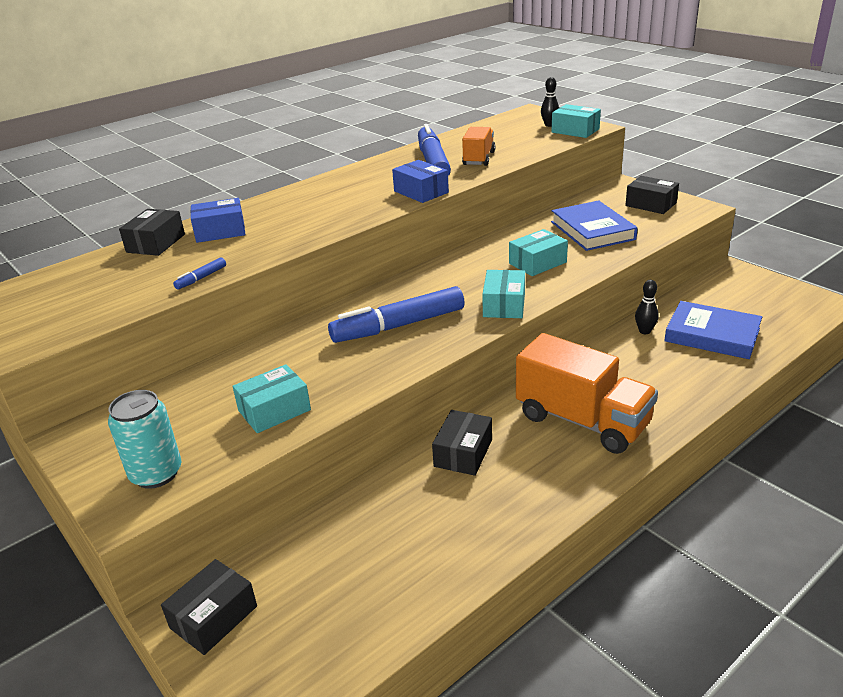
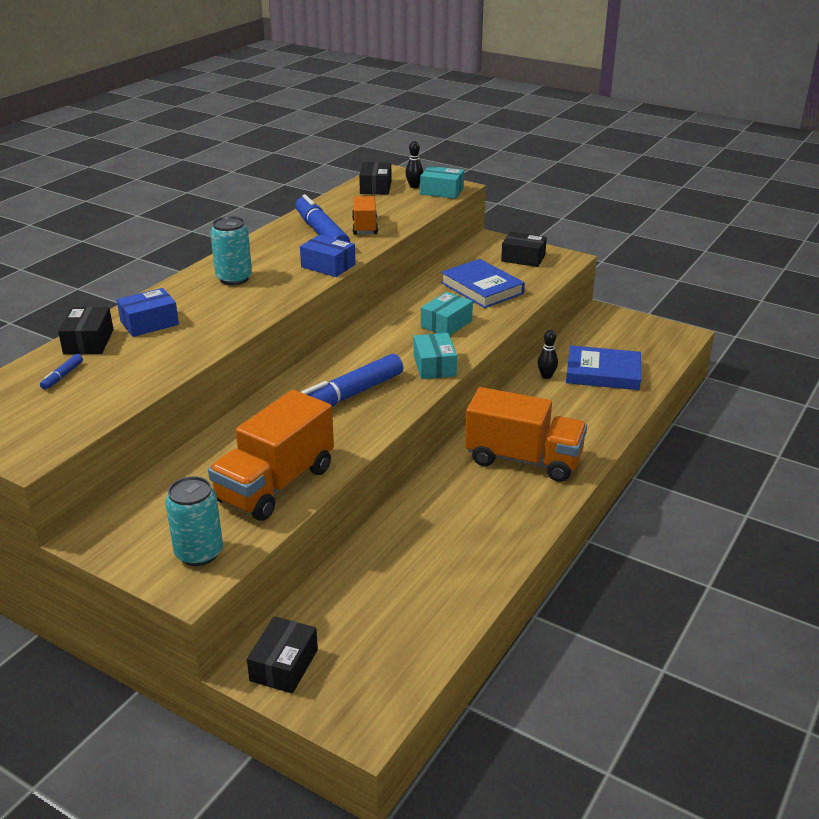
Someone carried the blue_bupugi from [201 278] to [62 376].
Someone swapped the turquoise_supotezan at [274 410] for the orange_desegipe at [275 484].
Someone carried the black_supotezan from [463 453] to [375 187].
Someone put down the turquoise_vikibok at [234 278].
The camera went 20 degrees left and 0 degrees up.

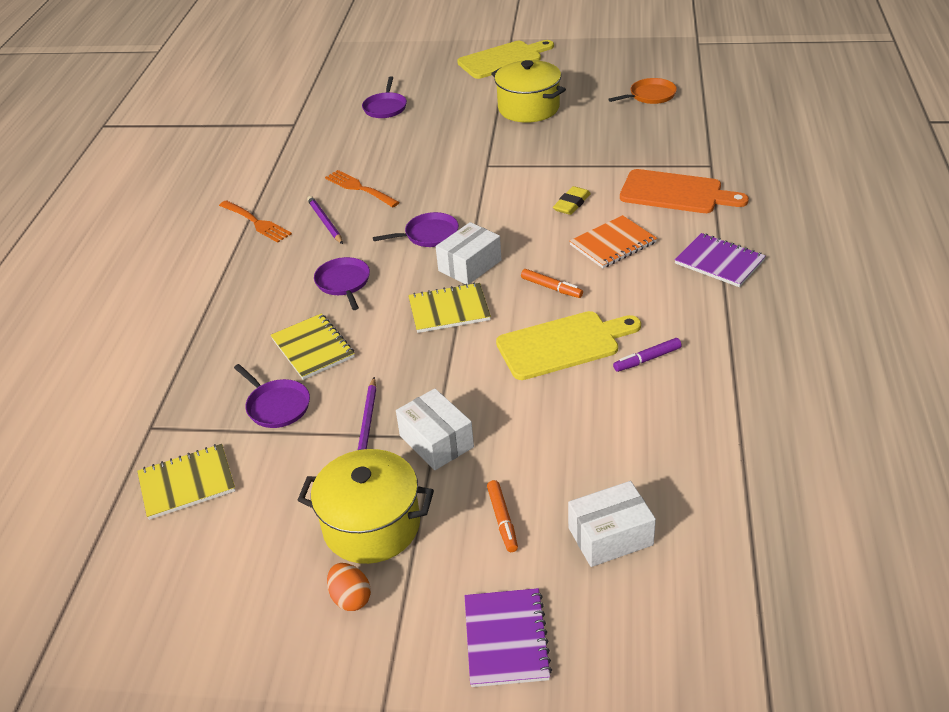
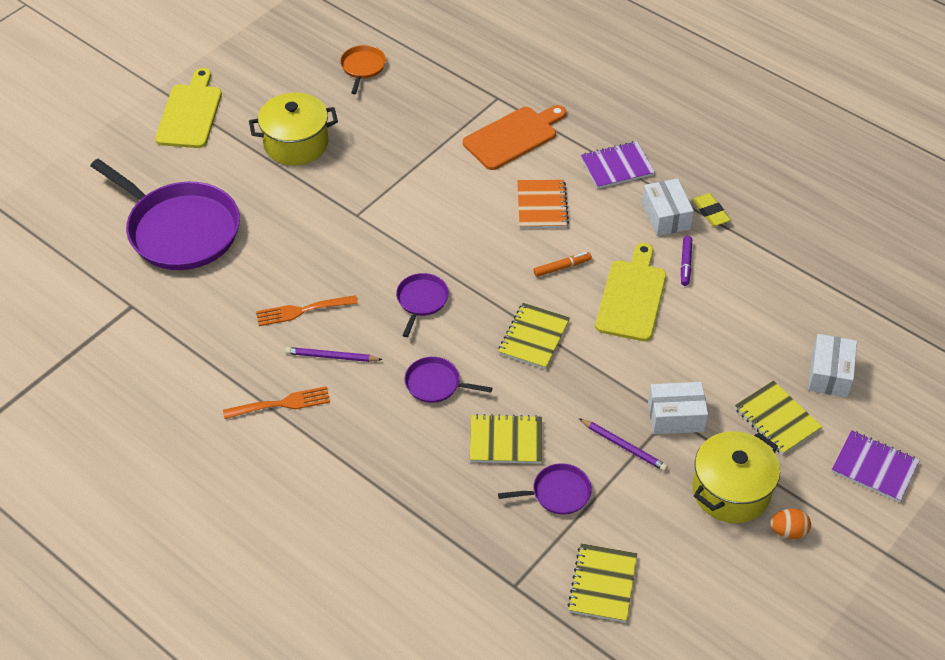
Someone scaled the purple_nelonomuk at [385 107] by 2.22.
Someone carried the white_supotezan from [470 265] to [666 216].
Someone swapped the orange_bupugi at [502 520] for the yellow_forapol at [777 419].
Someone carried the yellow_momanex from [572 204] to [710 212].
The camera went 60 degrees left and 10 degrees up.

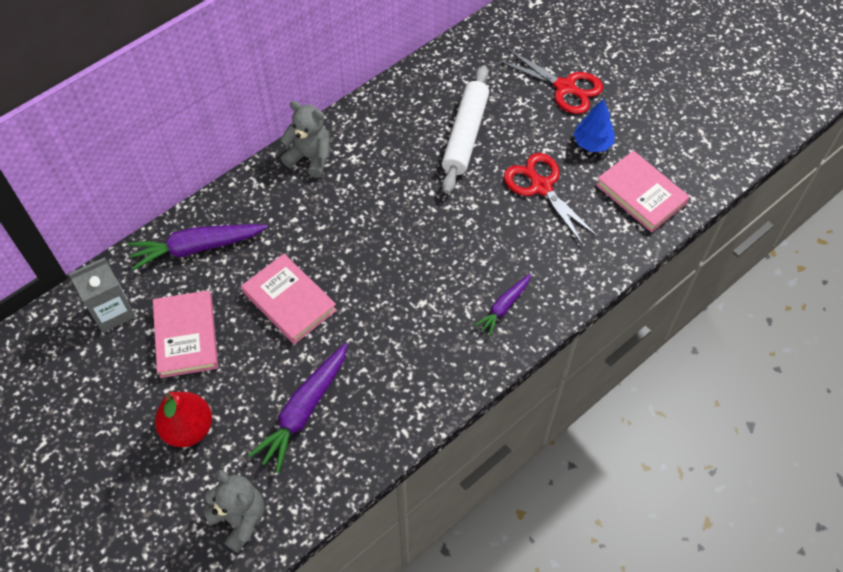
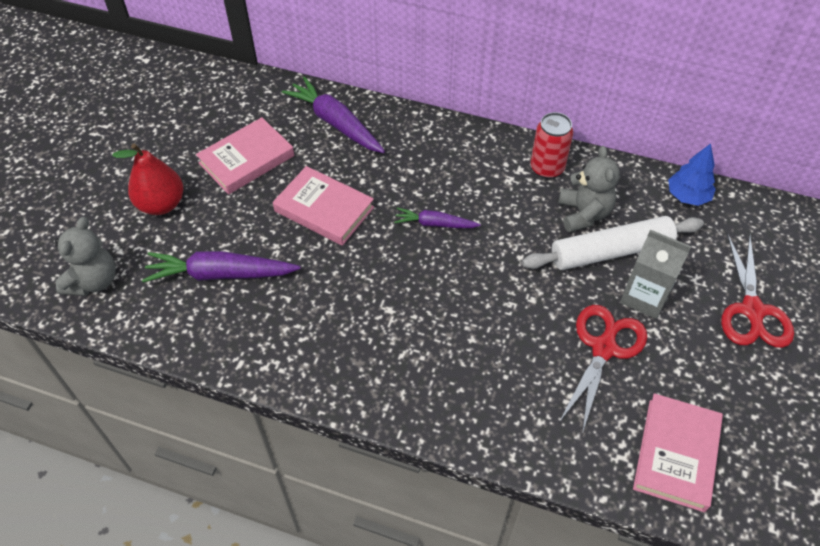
Someone carried the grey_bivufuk from [113 311] to [644 297].
Someone rotated the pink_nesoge at [289 301] by 75 degrees counterclockwise.
Someone carried the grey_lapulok from [310 157] to [583 214].
Someone carried the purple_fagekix from [503 307] to [434 224].
Someone carried the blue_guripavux from [592 143] to [687 196].
Someone put down the red_vikibok at [547 168].
The camera went 60 degrees right and 5 degrees down.

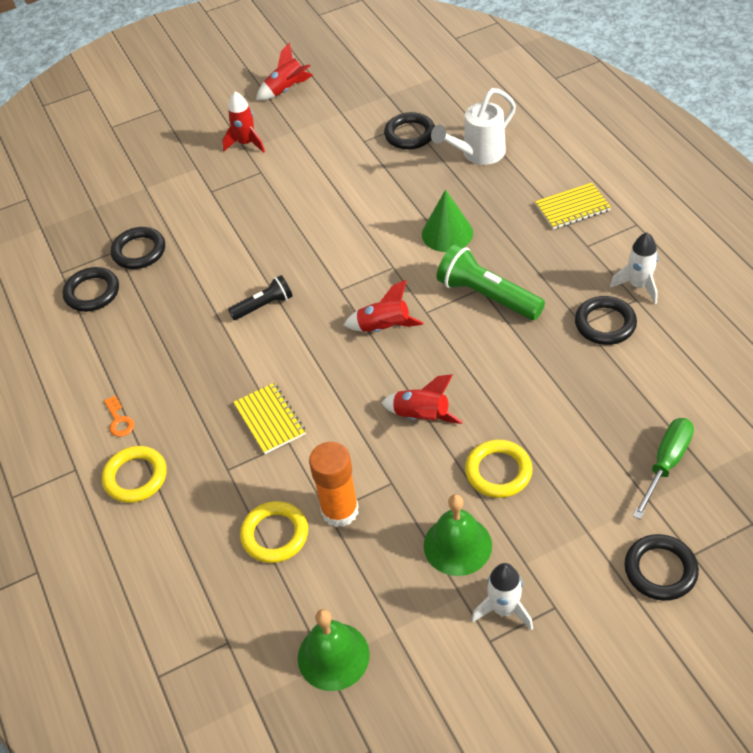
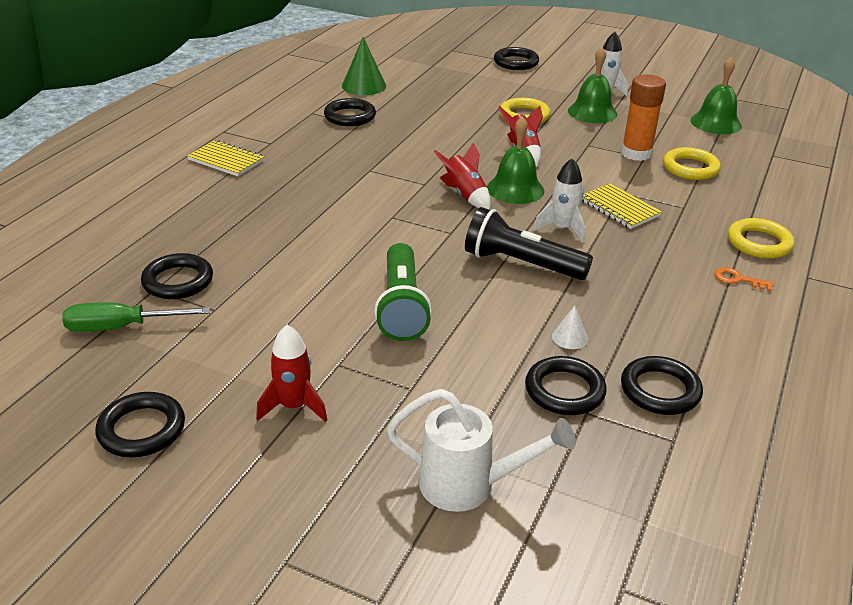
Someone rotated the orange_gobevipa at [119 420] by 90 degrees counterclockwise.
Someone scaled the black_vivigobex at [264 306] by 1.67.
Someone rotated the yellow_forapol at [270 419] by 60 degrees counterclockwise.
Someone swapped the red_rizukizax at [286 90] for the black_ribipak at [142 429].
Someone carried the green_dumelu from [447 233] to [364 86].
Someone carried the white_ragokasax from [477 154] to [470 486].
Someone carried the green_vivigobex from [487 296] to [401 306].
Someone carried the white_rizukizax from [638 285] to [562 229].
Someone carried the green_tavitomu from [666 463] to [121 327].
Someone put down the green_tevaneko at [515 189].
Someone put down the white_dumelu at [569 337].
The camera went 135 degrees left and 15 degrees down.

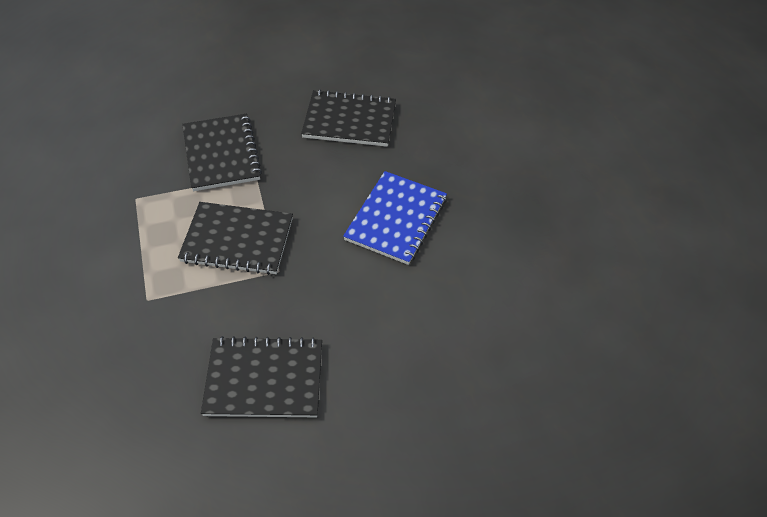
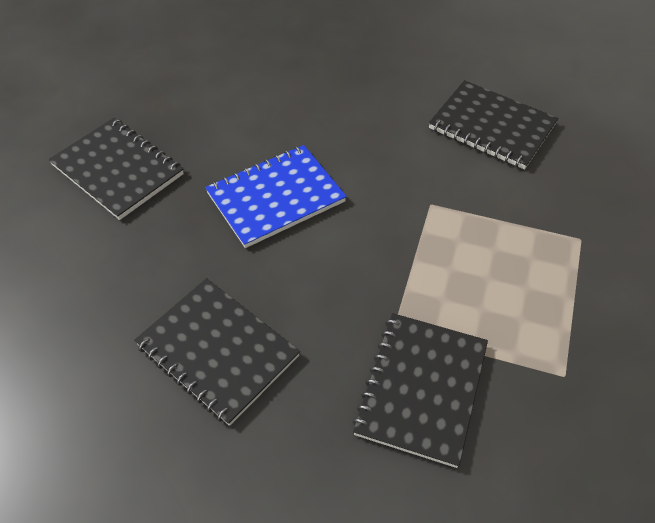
Someone carried the black_forapol from [237 240] to [118 170].
The camera went 145 degrees left and 0 degrees up.

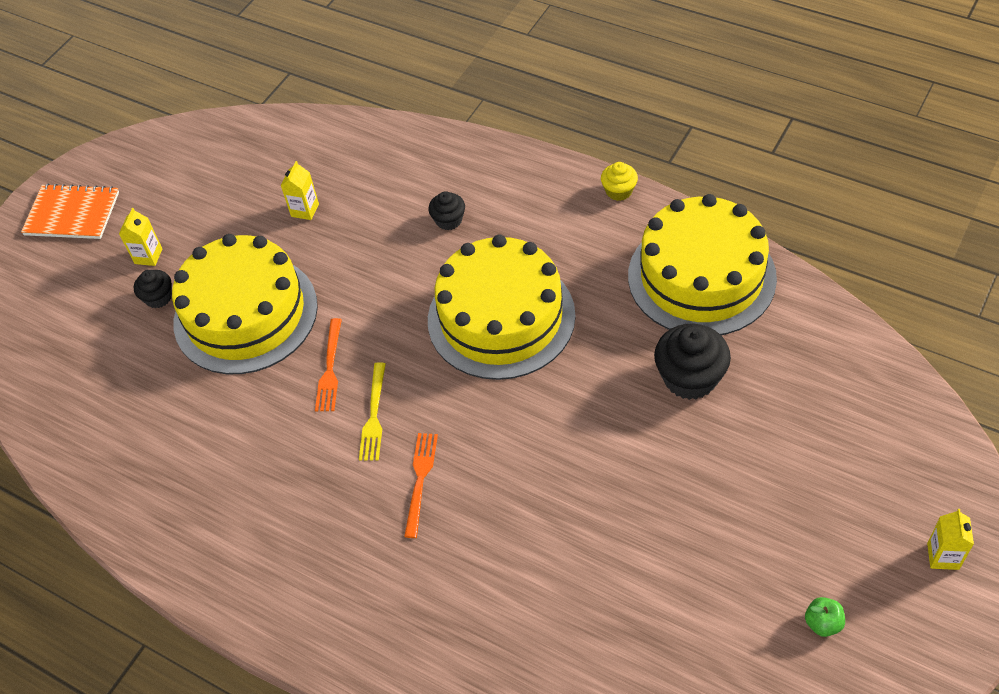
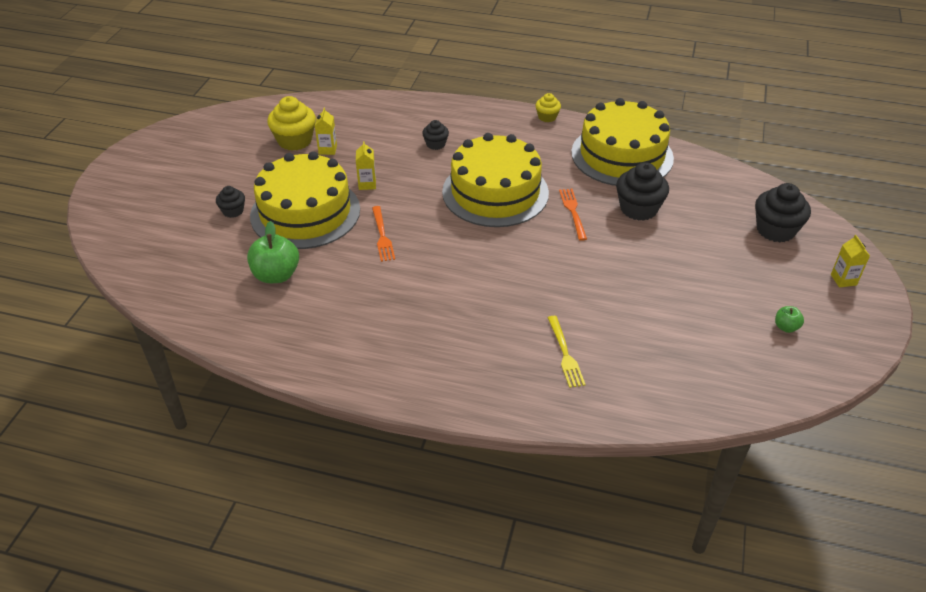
Someone took away the orange_forapol at [72 214].
Someone carried the yellow_bivufuk from [148 256] to [367 184].
Someone carried the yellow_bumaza from [374 416] to [565 354].
Someone carried the orange_bumaza from [420 479] to [572 211].
Someone put down the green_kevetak at [276 275].
Someone put down the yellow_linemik at [295 140].
Someone put down the black_linemik at [775 230].
The camera went 20 degrees left and 10 degrees down.

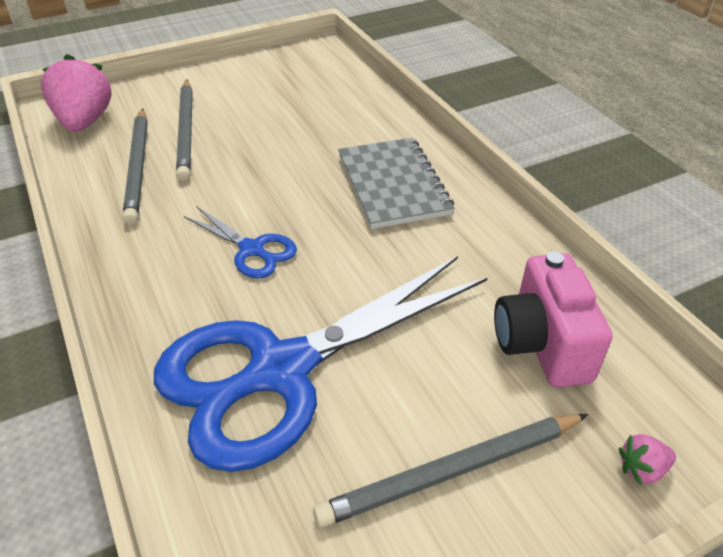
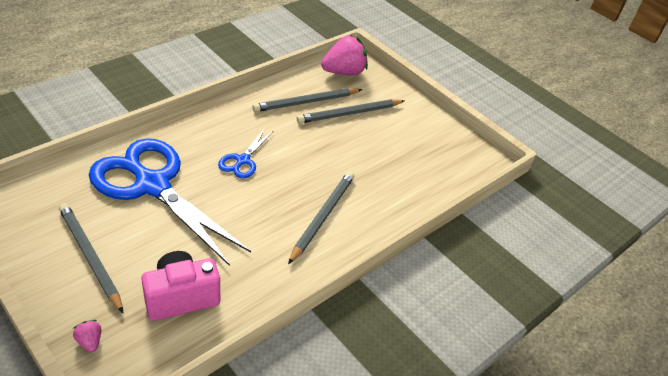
Someone swapped the grey_forapol at [393 185] for the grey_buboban at [322 217].
The camera went 70 degrees right and 0 degrees up.

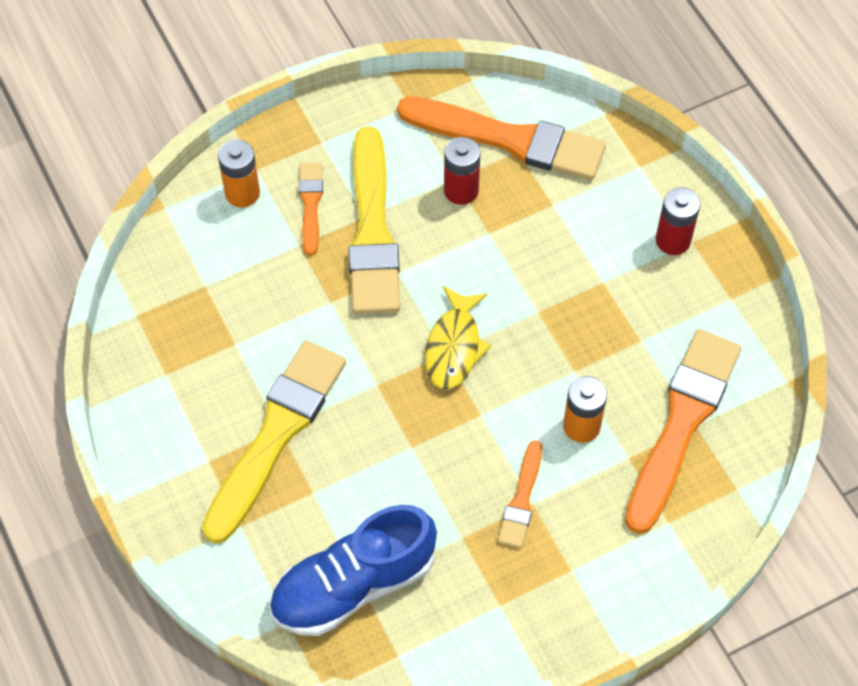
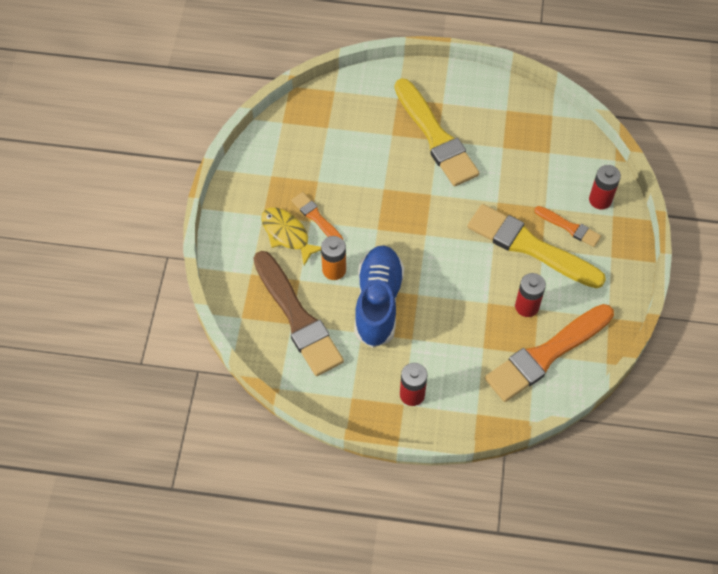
Someone repainted the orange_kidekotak at [242 193], which became the red_kidekotak at [600 200].
Someone carried the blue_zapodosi from [353 585] to [378 303].
Someone carried the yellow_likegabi from [454 347] to [287 234].
Someone repainted the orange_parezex at [682 423], which became the brown_parezex at [297 317].
The camera went 125 degrees right and 0 degrees up.

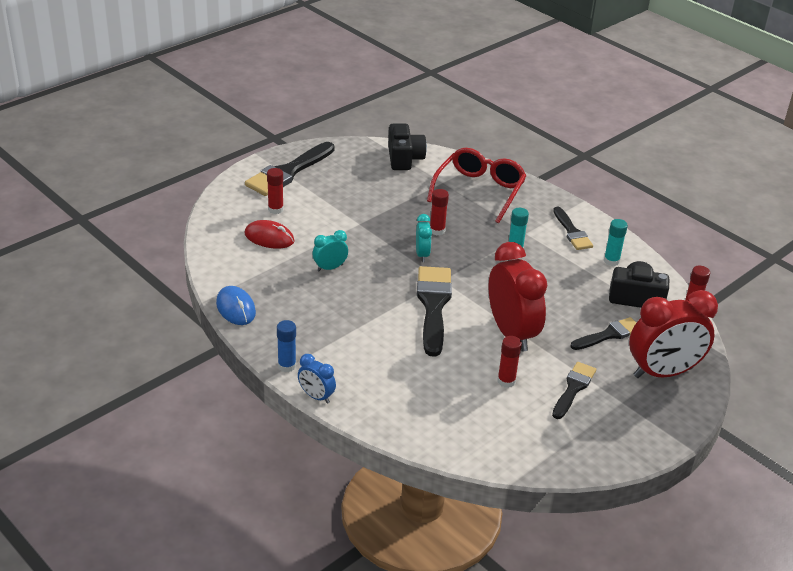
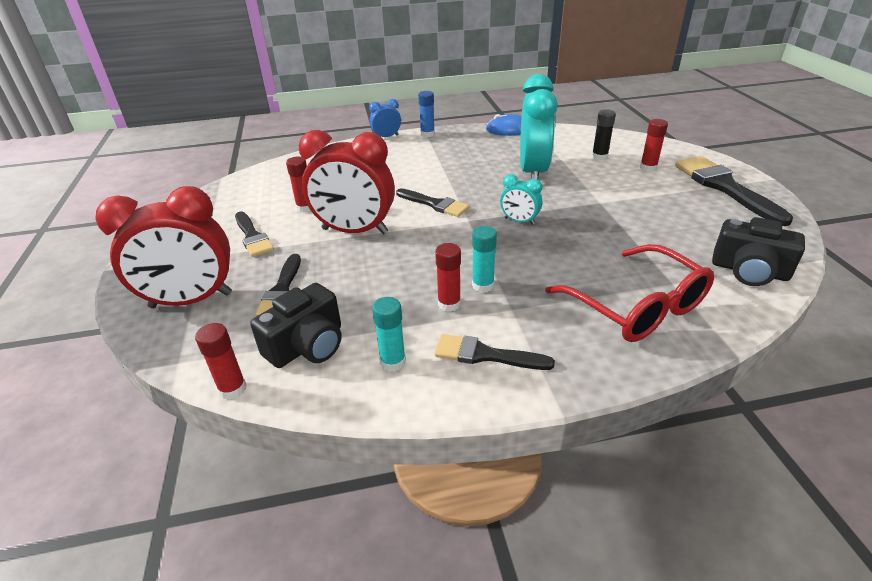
Someone swapped the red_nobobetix at [269 237] for the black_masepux at [599 157].
Someone scaled the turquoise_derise at [330 268] by 2.10.
Someone scaled the black_parezex at [433 305] by 0.60.
Someone carried the red_masepux from [437 230] to [449 304].
Someone rotated the red_derise at [663 372] by 120 degrees counterclockwise.
The camera went 125 degrees right and 0 degrees up.

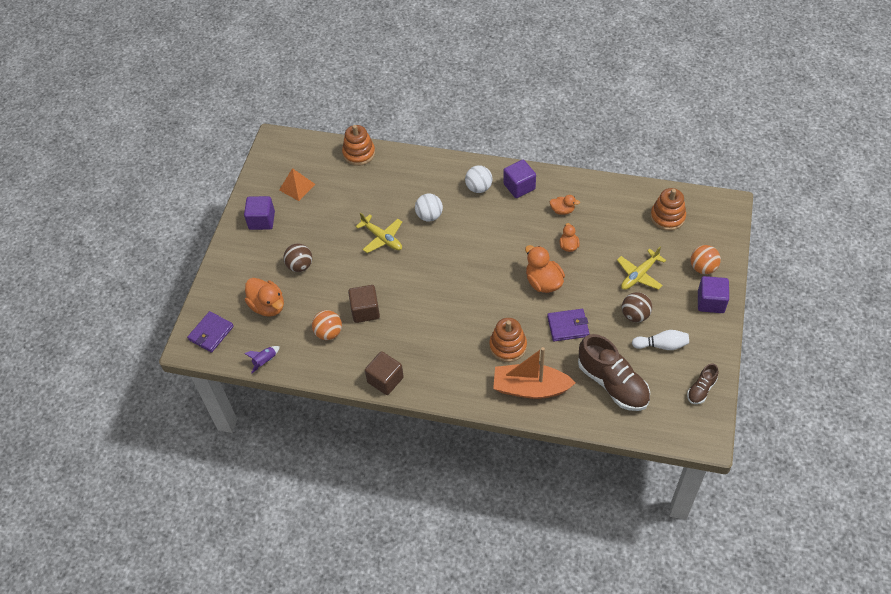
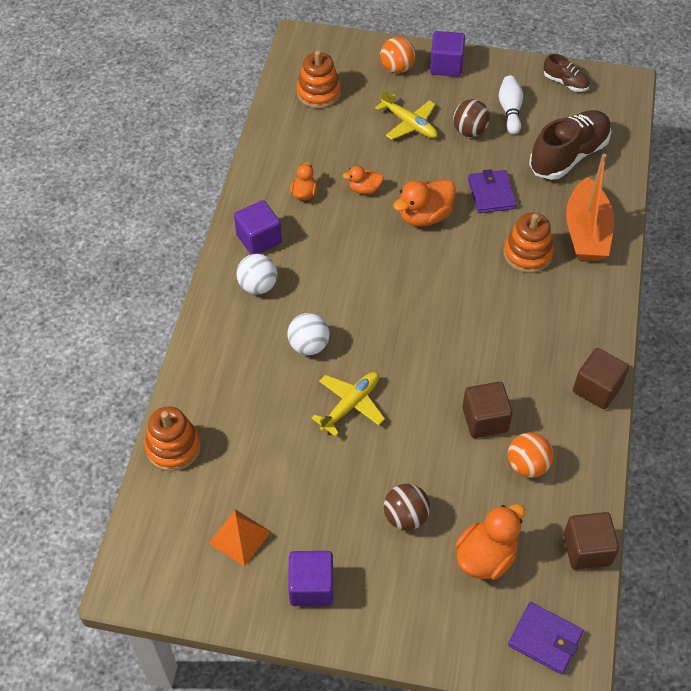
Someone swapped the purple_rizukizax at [265 361] for the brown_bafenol at [586 549].
The camera went 95 degrees left and 0 degrees up.

